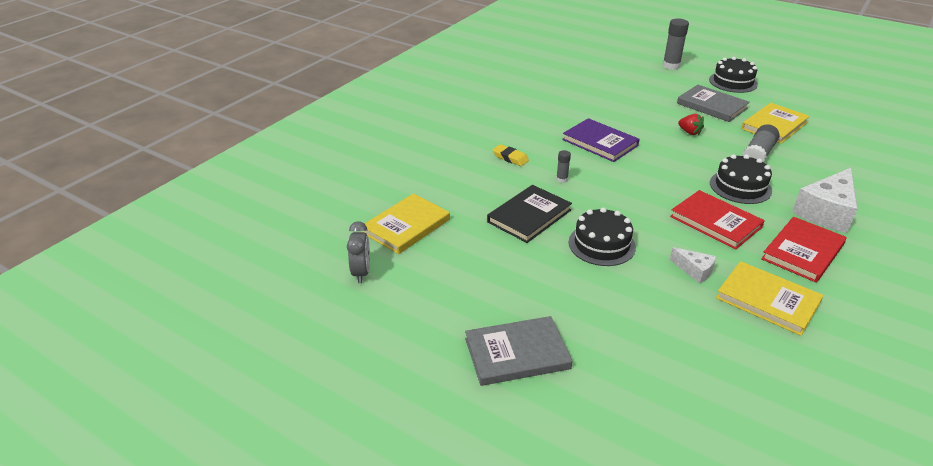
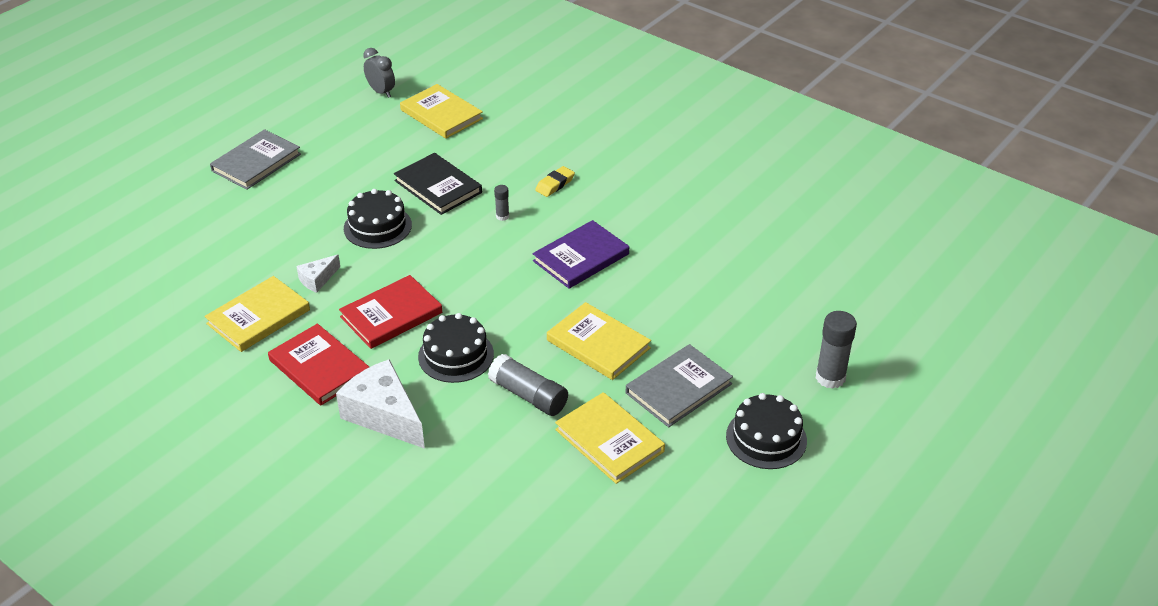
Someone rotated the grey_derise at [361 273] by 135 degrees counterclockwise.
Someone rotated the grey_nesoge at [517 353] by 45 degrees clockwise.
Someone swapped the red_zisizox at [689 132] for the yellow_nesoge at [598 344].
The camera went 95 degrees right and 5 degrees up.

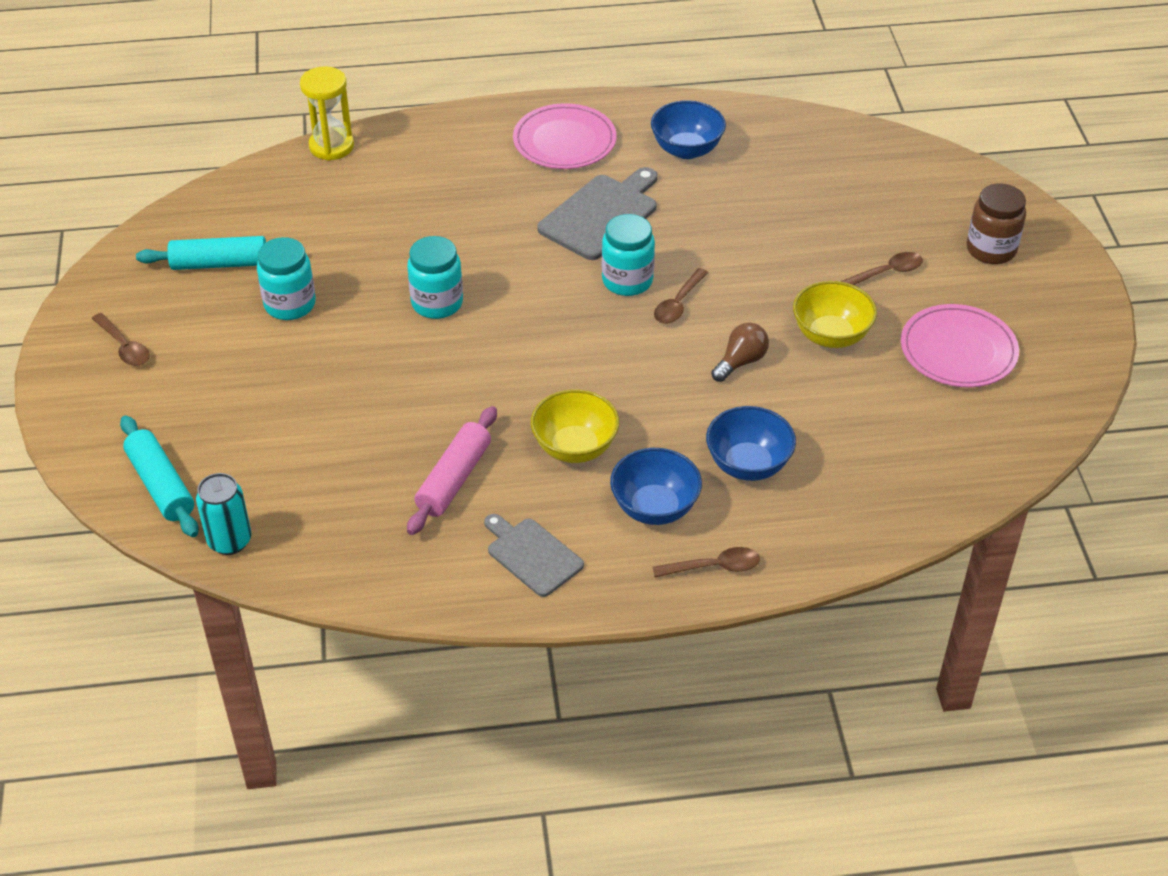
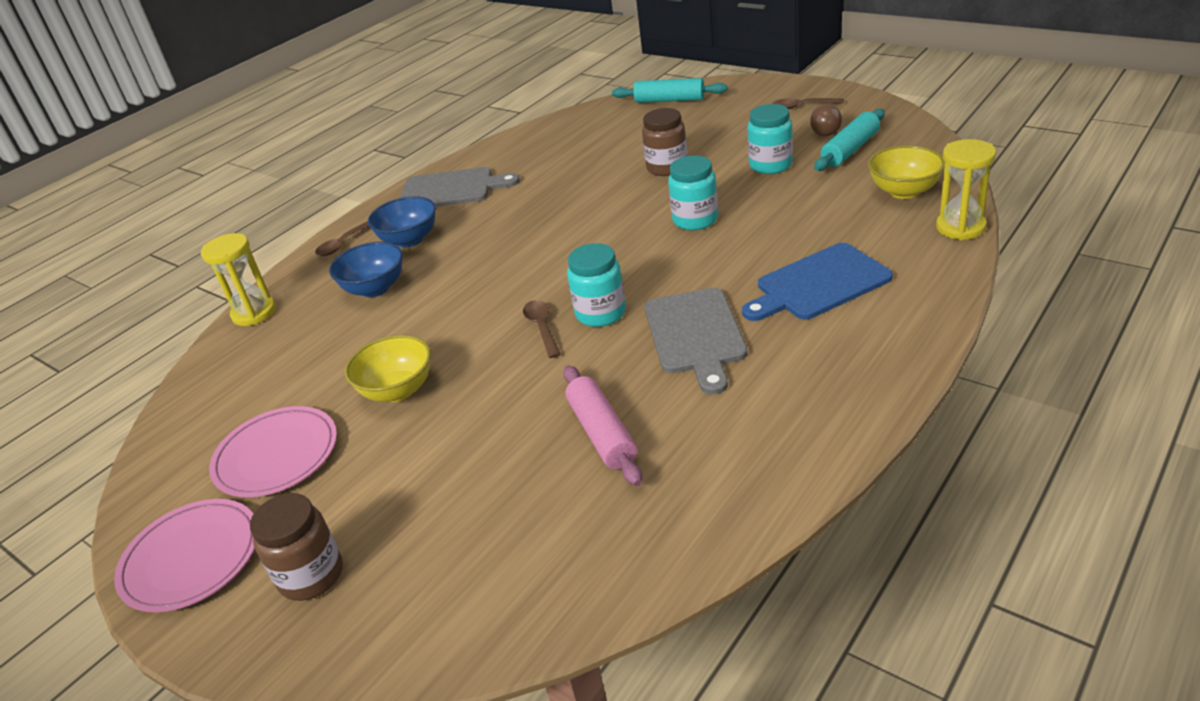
Someone took away the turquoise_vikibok at [229 541].
Someone carried the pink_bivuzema from [454 479] to [602 434].
Someone scaled the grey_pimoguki at [532 555] by 1.52.
Someone carried the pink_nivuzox from [564 141] to [191 558].
Someone carried the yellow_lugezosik from [575 447] to [904 191].
Someone took away the blue_lugezosik at [686 149].
Someone carried the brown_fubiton from [740 362] to [824 131].
Someone took away the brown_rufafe at [886 272].
Someone put down the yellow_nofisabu at [254 313].
Someone put down the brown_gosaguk at [667 167].
Someone put down the blue_pimoguki at [818 284].
The camera went 140 degrees right and 10 degrees down.

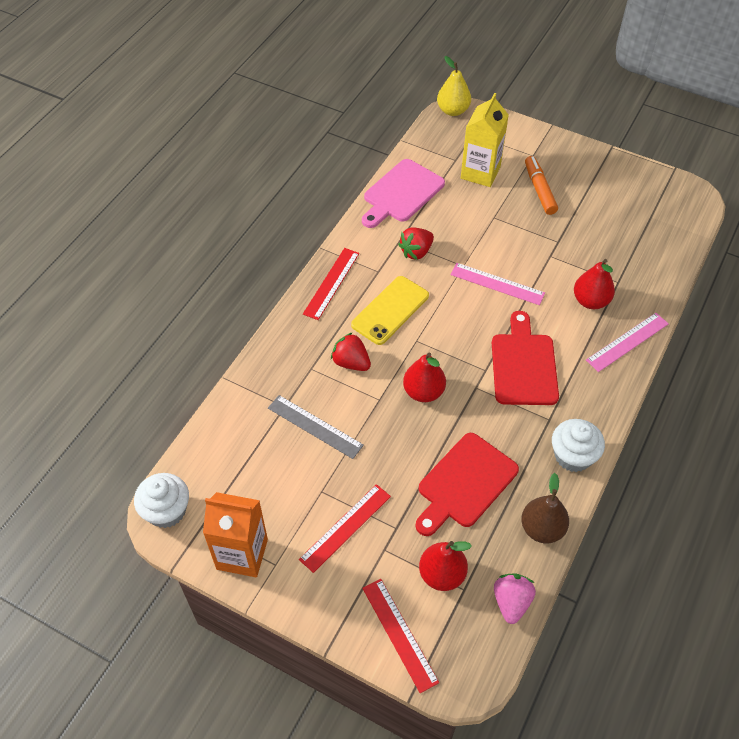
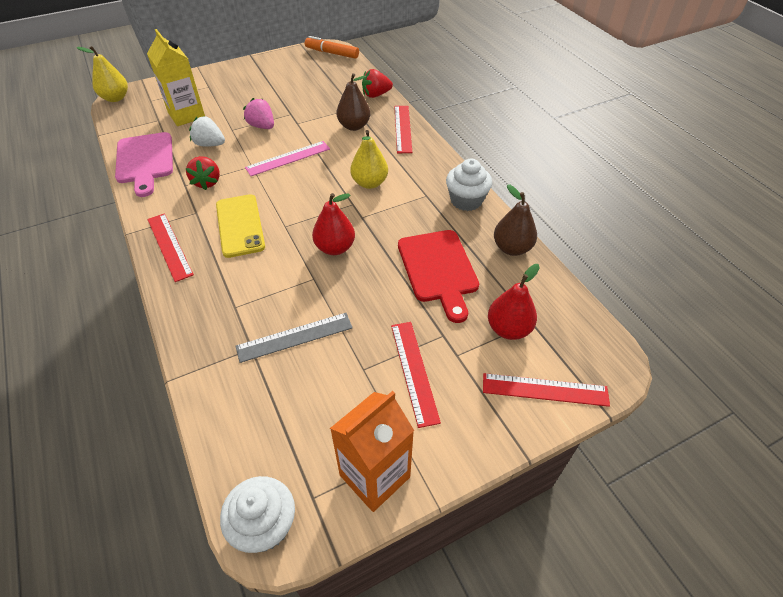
Someone carried the red_zisizox from [351 362] to [376 95].
Someone swapped the red_pimoguki at [523 365] for the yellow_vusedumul at [369 183].
Someone carried the pink_zisizox from [511 602] to [262 126].
Someone carried the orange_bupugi from [539 190] to [332 53].
Someone repainted the red_vusedumul at [590 301], which became the brown_vusedumul at [354 126].
Someone repainted the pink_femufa at [627 342], which became the red_femufa at [403 128].
Someone put down the white_zisizox at [210 144].
The camera went 55 degrees left and 5 degrees down.

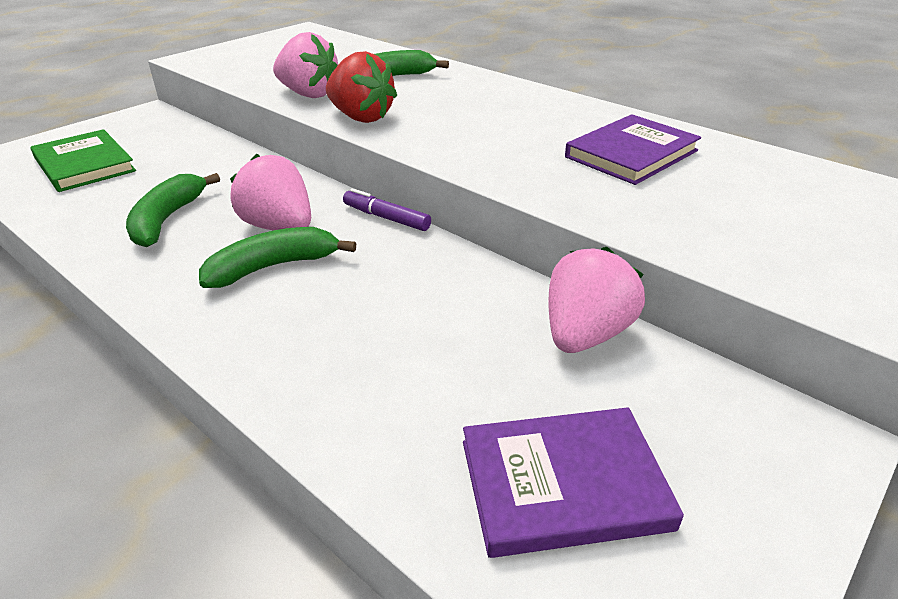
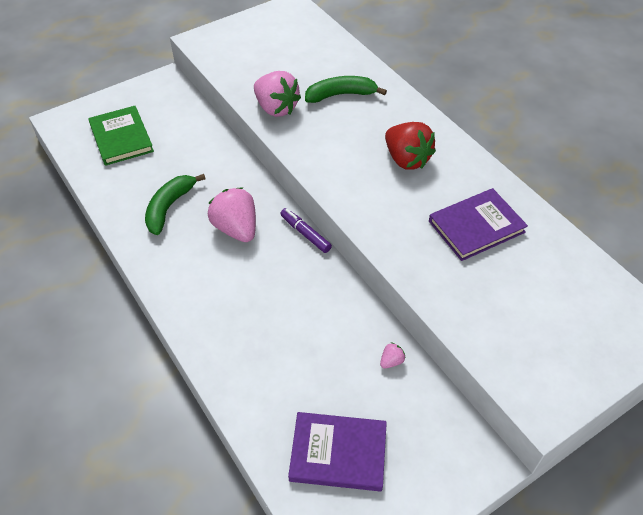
Someone took away the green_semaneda at [273 267].
Someone carried the red_zisizox from [361 117] to [406 159].
Someone scaled the pink_zisizox at [585 334] by 0.42.
The camera went 15 degrees right and 15 degrees up.

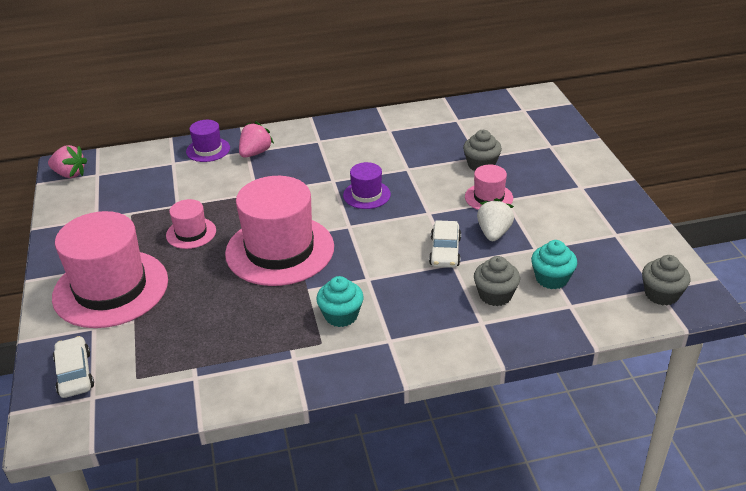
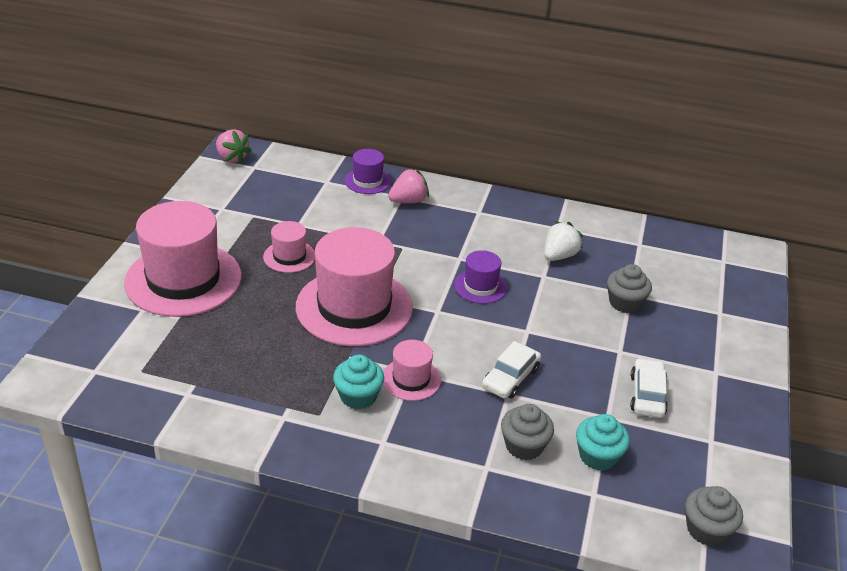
Someone carried the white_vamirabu from [75 373] to [647 395].
Someone carried the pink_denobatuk from [488 197] to [411 379].
Someone carried the white_zisizox from [494 233] to [559 256].
The camera went 25 degrees right and 0 degrees up.

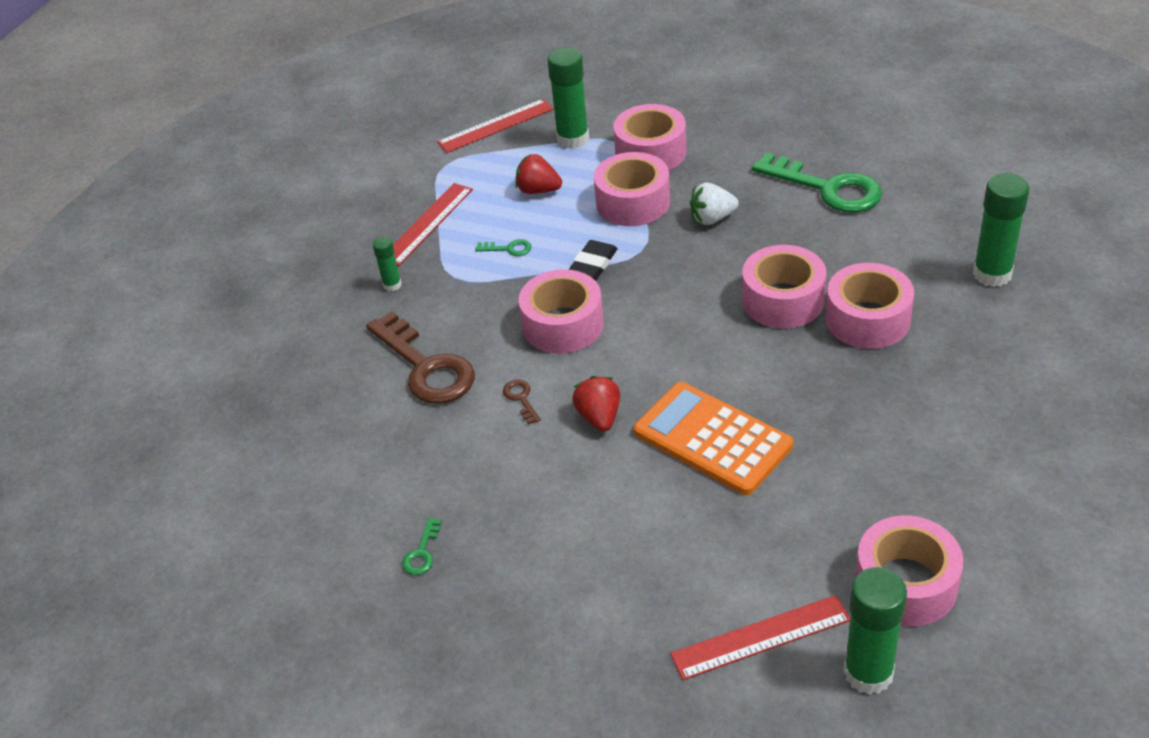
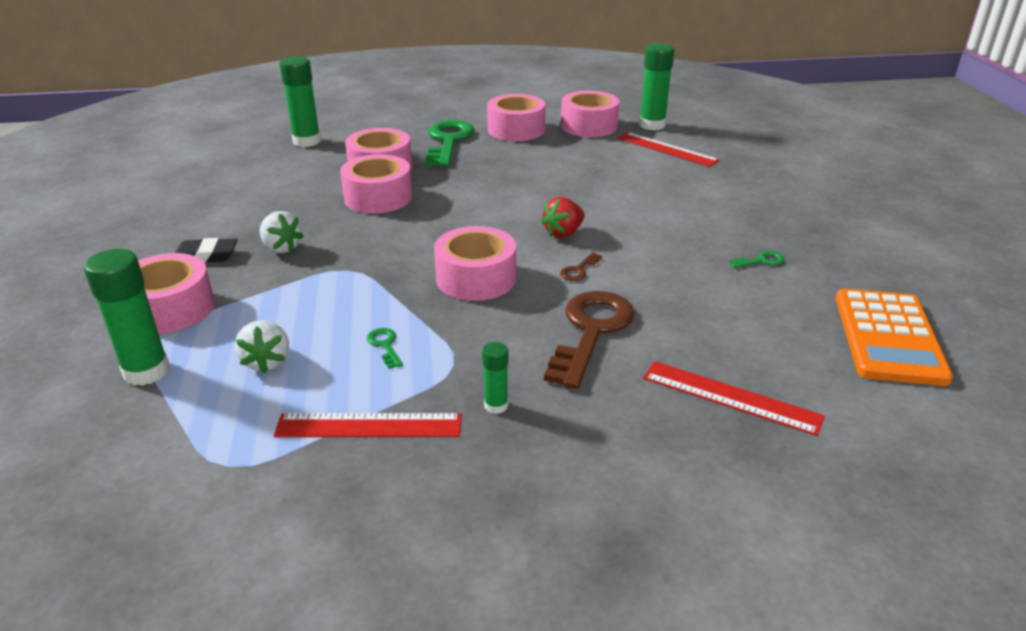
Someone carried the red_femufa from [496 126] to [731 397].
Someone repainted the red_zisizox at [538 190], which became the white_zisizox at [267 362].
Someone carried the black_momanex from [592 265] to [205 256].
Someone carried the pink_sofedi from [633 202] to [516 130].
Someone carried the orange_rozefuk from [712 439] to [888 337].
Someone carried the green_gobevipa from [827 188] to [448 141].
The camera went 125 degrees left and 10 degrees down.

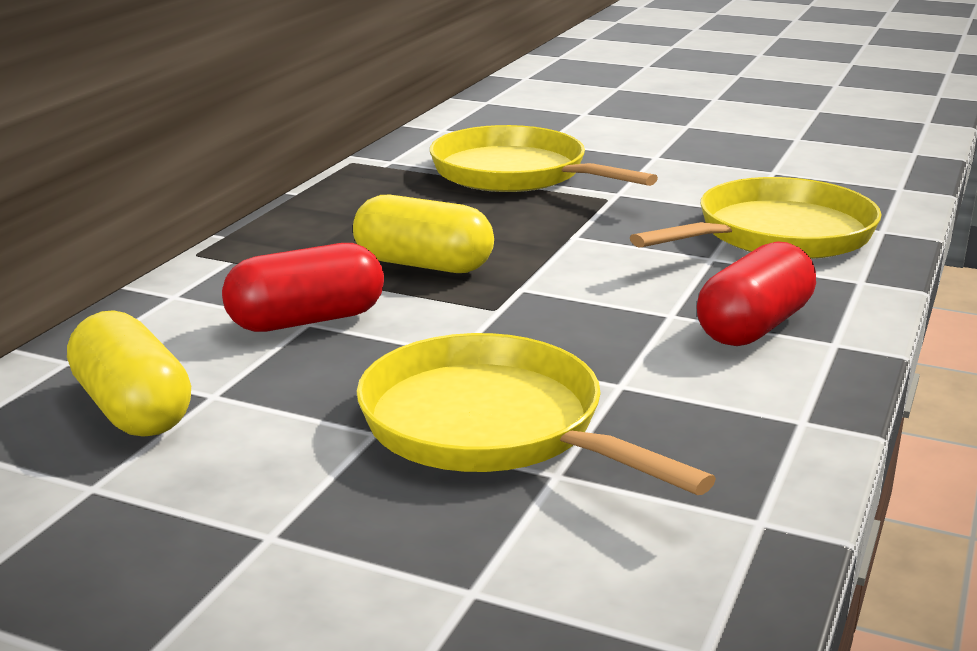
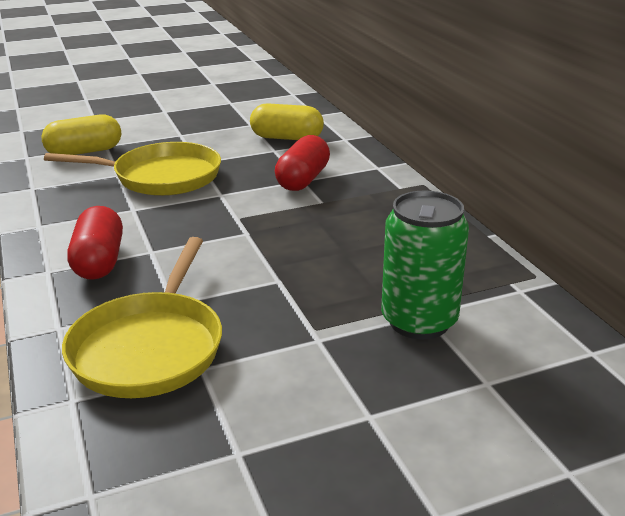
Someone carried the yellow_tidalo from [423 265] to [84 152].
Someone swapped the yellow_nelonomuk at [516 174] for the green_vikibok at [419 321].
The camera went 135 degrees right and 5 degrees up.

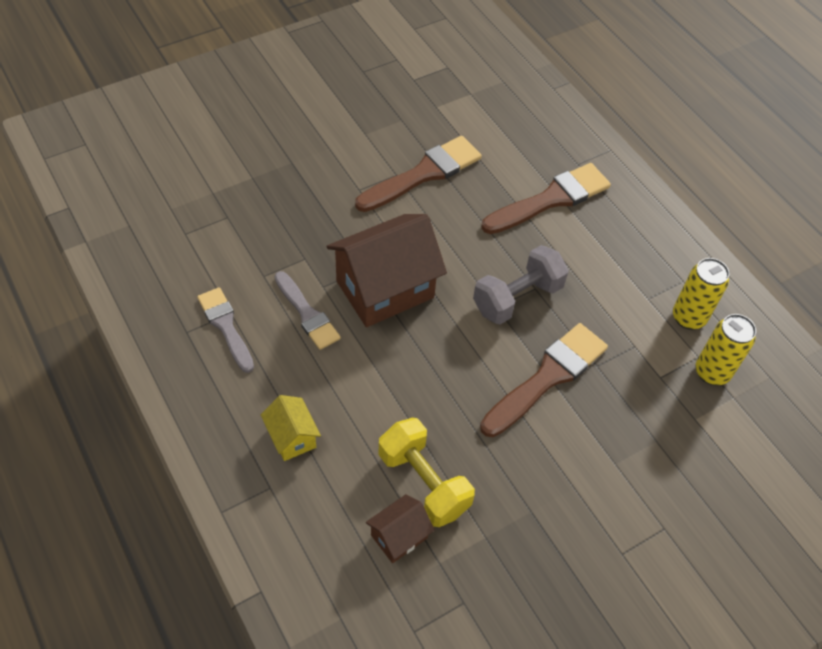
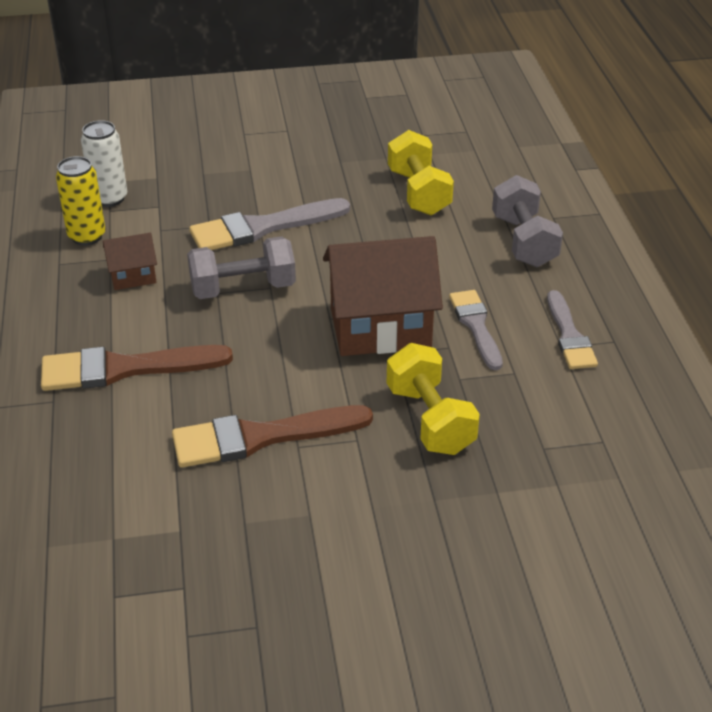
Someone swapped the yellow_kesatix at [292 437] for the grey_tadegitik at [524 241].
Someone carried the brown_kesatix from [399 536] to [133 276].
Someone repainted the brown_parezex at [547 377], which became the grey_parezex at [262 228].
Someone repainted the yellow_vikibok at [712 372], which became the white_vikibok at [109 198].
Someone put down the yellow_tadegitik at [430 420].
The camera went 155 degrees left and 15 degrees down.

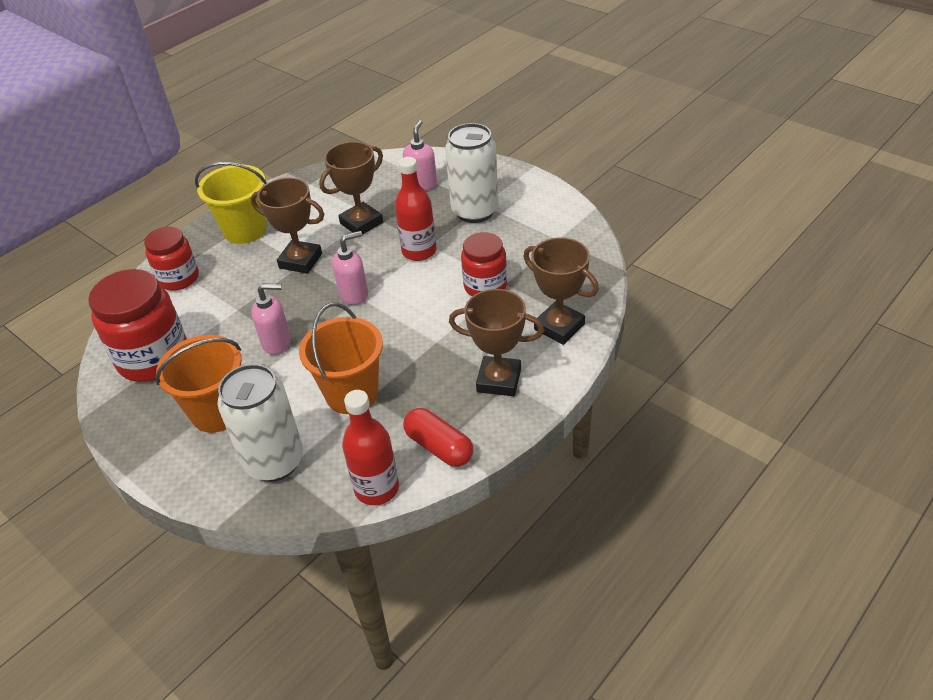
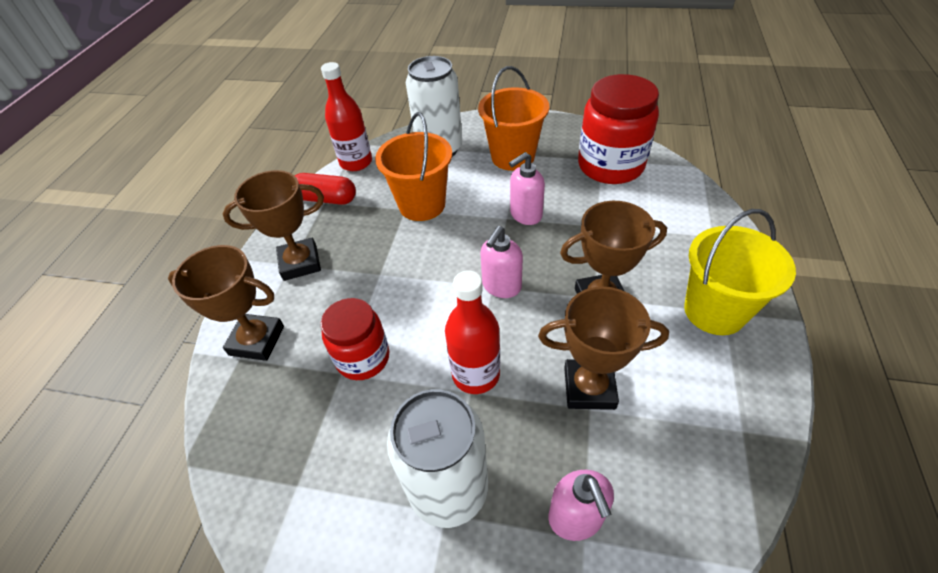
Someone took away the red_gosaguk at [179 278].
Someone rotated the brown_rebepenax at [361 223] by 75 degrees clockwise.
The camera went 150 degrees right and 5 degrees up.

